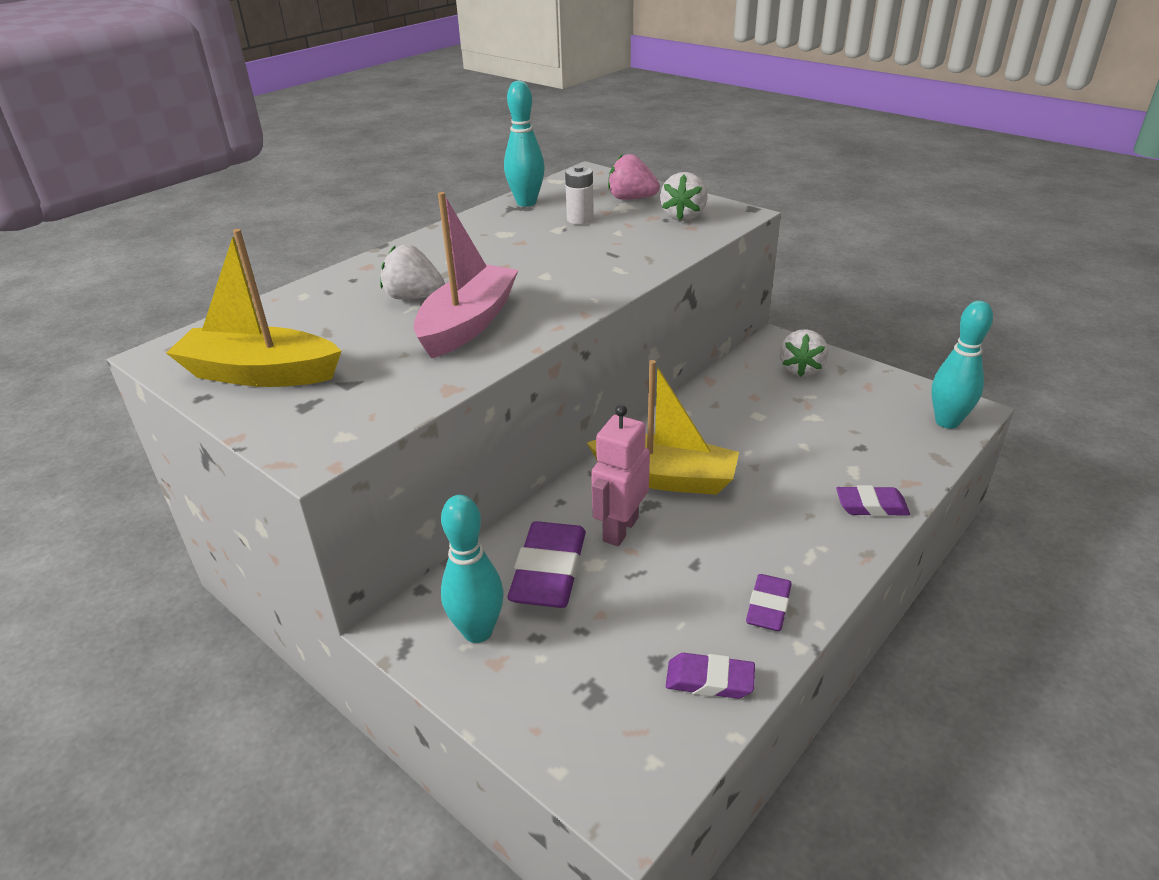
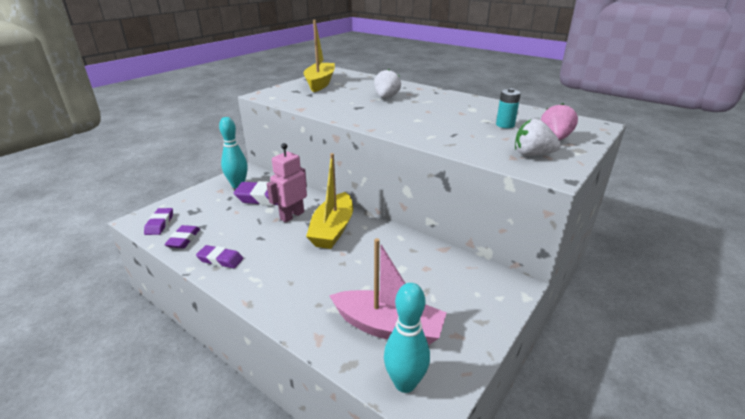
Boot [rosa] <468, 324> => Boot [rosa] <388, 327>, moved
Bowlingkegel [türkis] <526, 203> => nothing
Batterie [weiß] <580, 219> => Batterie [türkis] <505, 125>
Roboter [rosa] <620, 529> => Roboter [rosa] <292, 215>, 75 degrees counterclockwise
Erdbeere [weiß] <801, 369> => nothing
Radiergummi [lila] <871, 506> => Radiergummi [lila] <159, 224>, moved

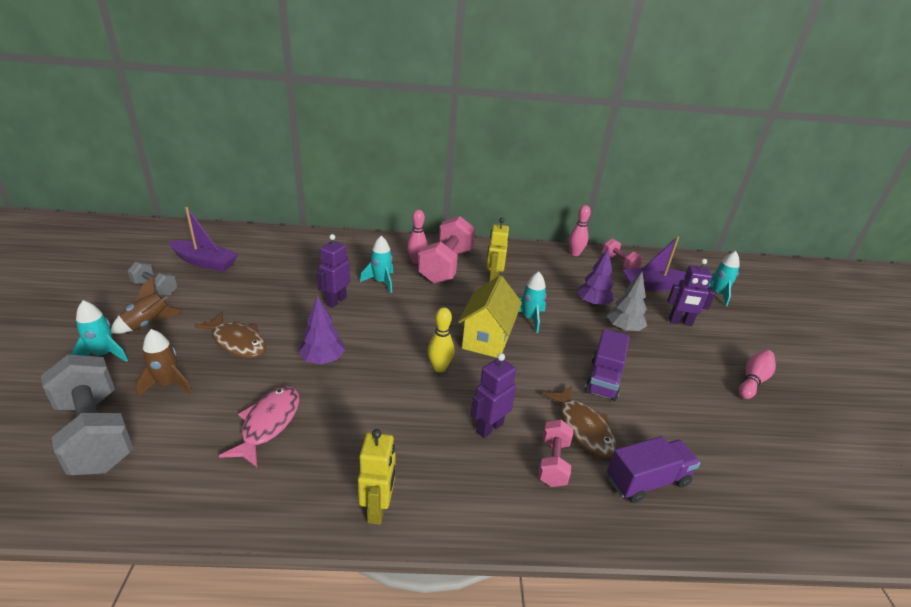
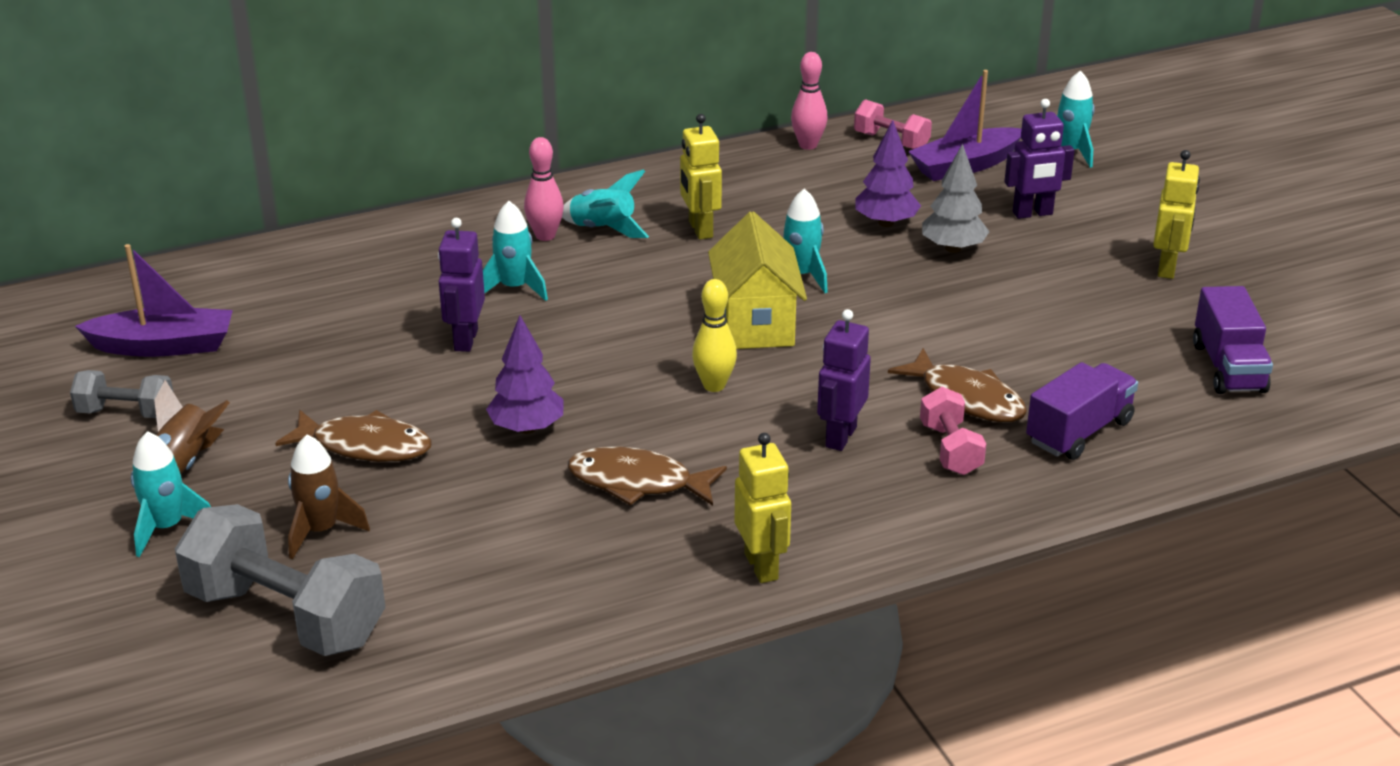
Fisch [rosa] <268, 423> => nothing
Hantel [rosa] <446, 266> => Rakete [türkis] <603, 229>
Lastwagen [lila] <603, 379> => Lastwagen [lila] <1228, 367>, moved
Bowlingkegel [rosa] <753, 380> => Roboter [gelb] <1167, 268>
nothing => Fisch [braun] <637, 482>

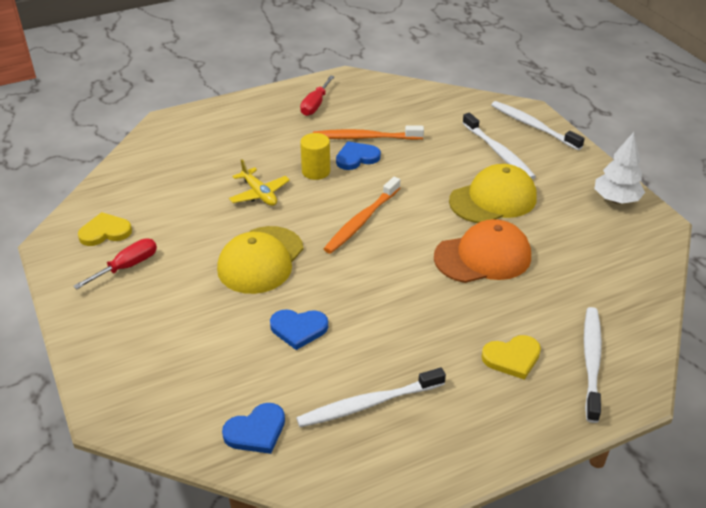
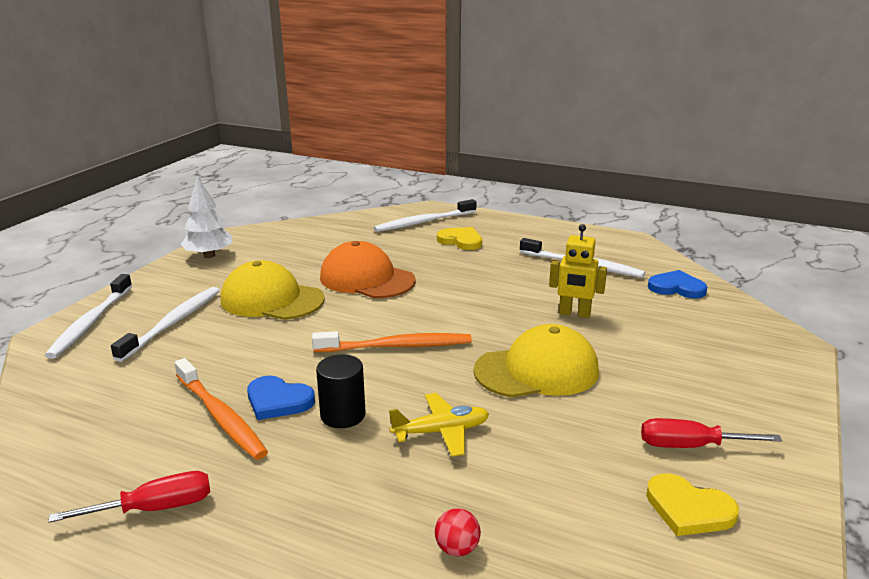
Flugzeug [gelb] <259, 194> => Flugzeug [gelb] <441, 432>, 60 degrees clockwise
Herz [blau] <298, 329> => Roboter [gelb] <574, 314>
Vollzylinder [gelb] <316, 171> => Vollzylinder [schwarz] <343, 415>
nothing => Ball [rot] <457, 549>

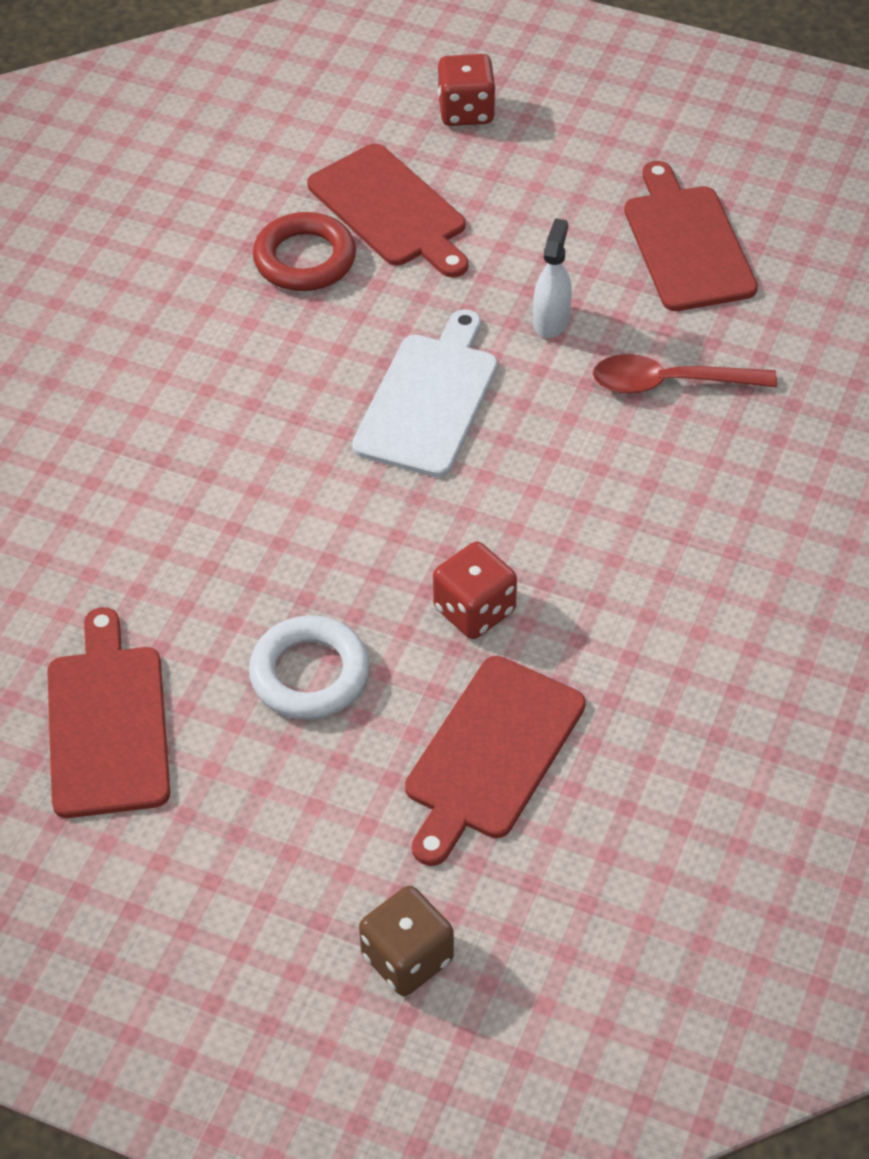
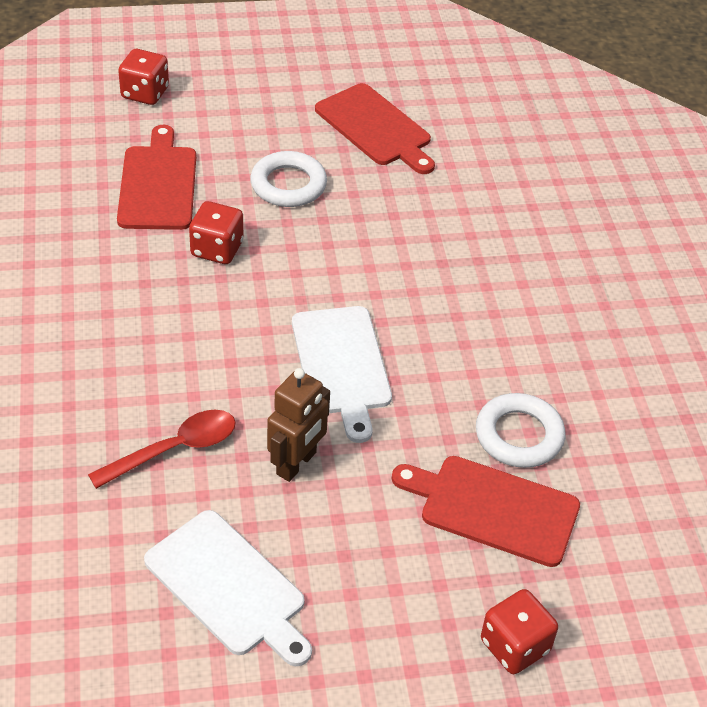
Ring [rot] <305, 259> => Ring [weiß] <519, 435>
Spielwürfel [braun] <407, 958> => Spielwürfel [rot] <145, 93>
Sprühflasche [weiß] <551, 320> => Roboter [braun] <297, 463>
Schneidebrett [rot] <687, 243> => Schneidebrett [weiß] <228, 587>

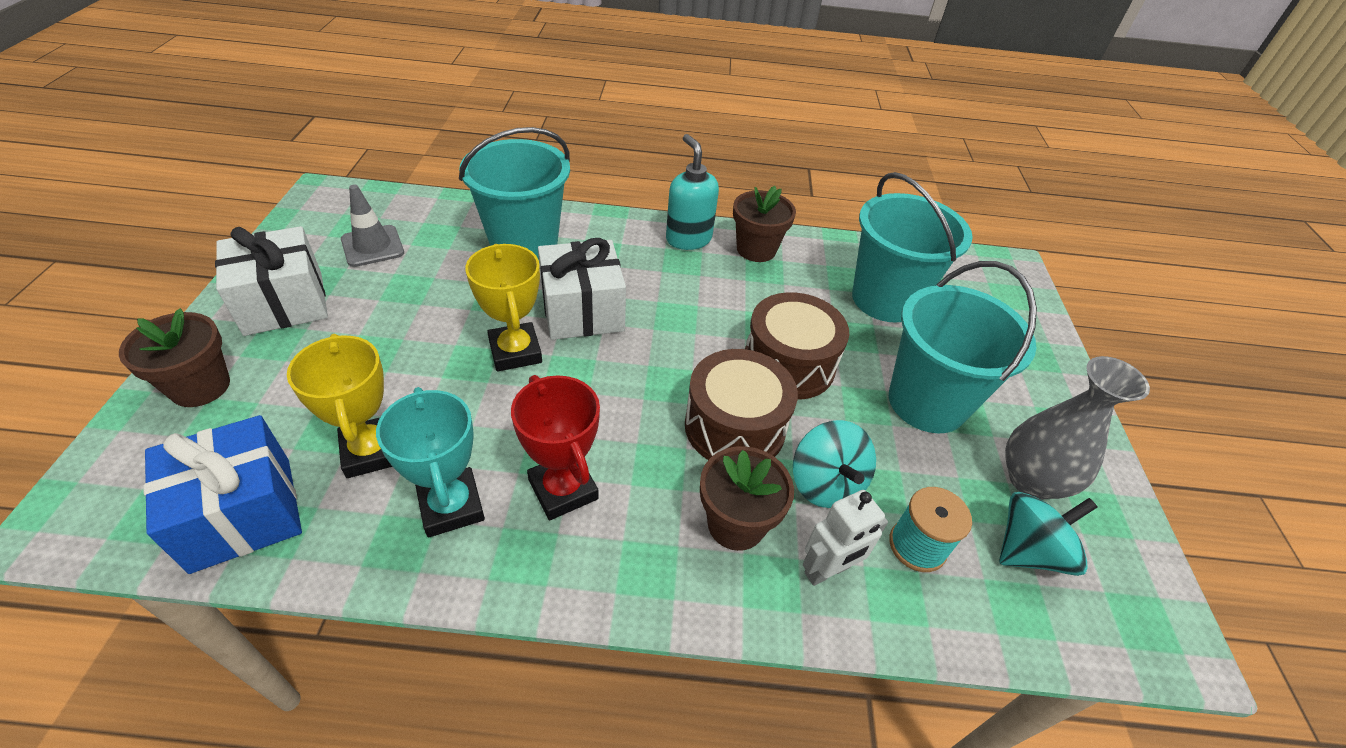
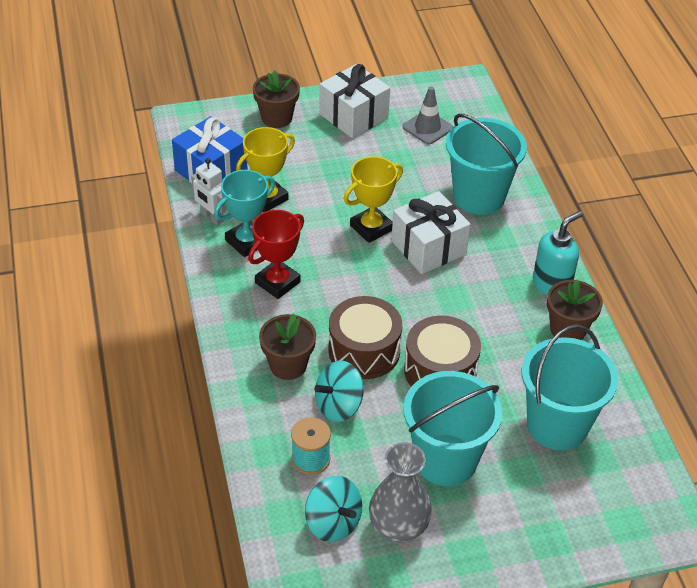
Roboter [weiß] <827, 570> => Roboter [weiß] <211, 217>, moved

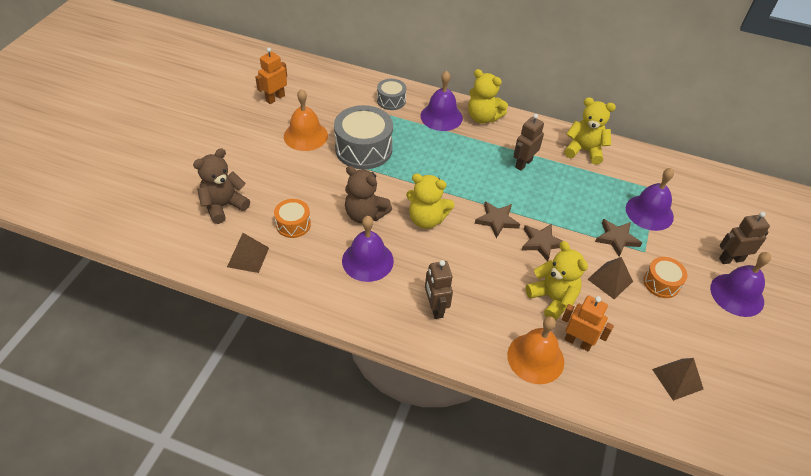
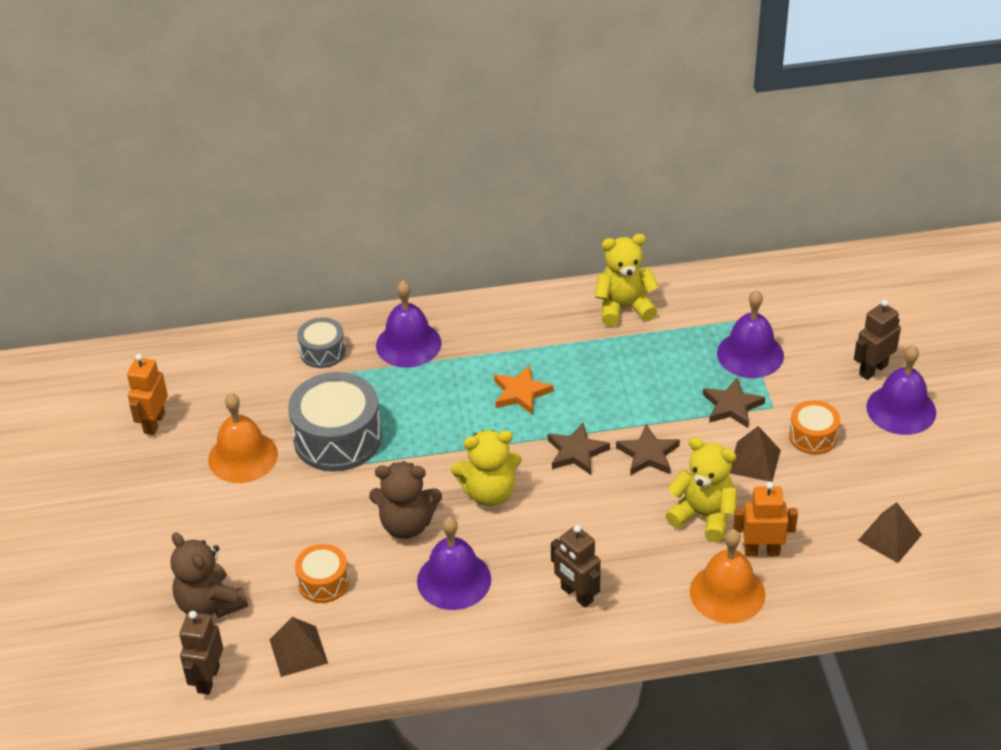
Teddybär [braun] <224, 206> => Teddybär [braun] <210, 604>, 60 degrees counterclockwise
Teddybär [gelb] <483, 117> => nothing
Roboter [braun] <523, 163> => Roboter [braun] <208, 679>, moved
nothing => Stern [orange] <521, 393>

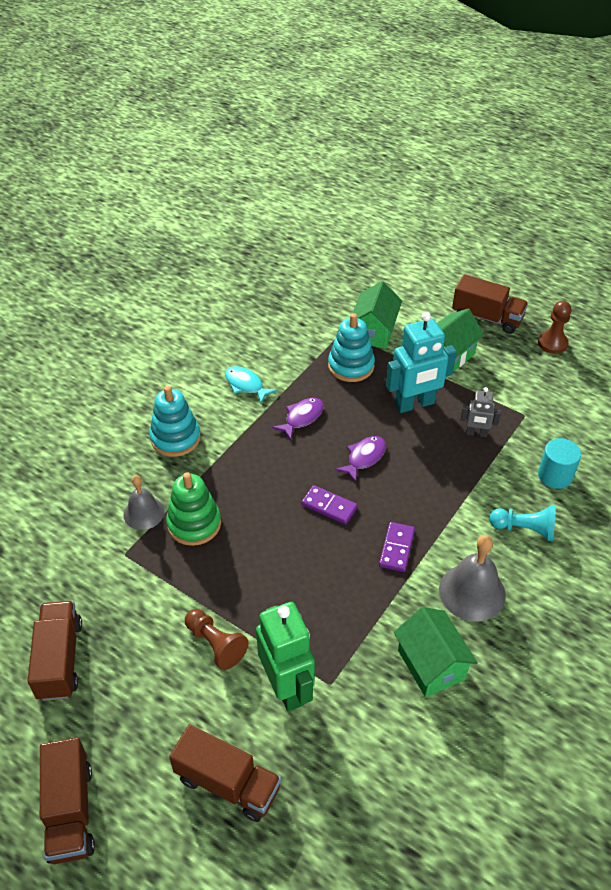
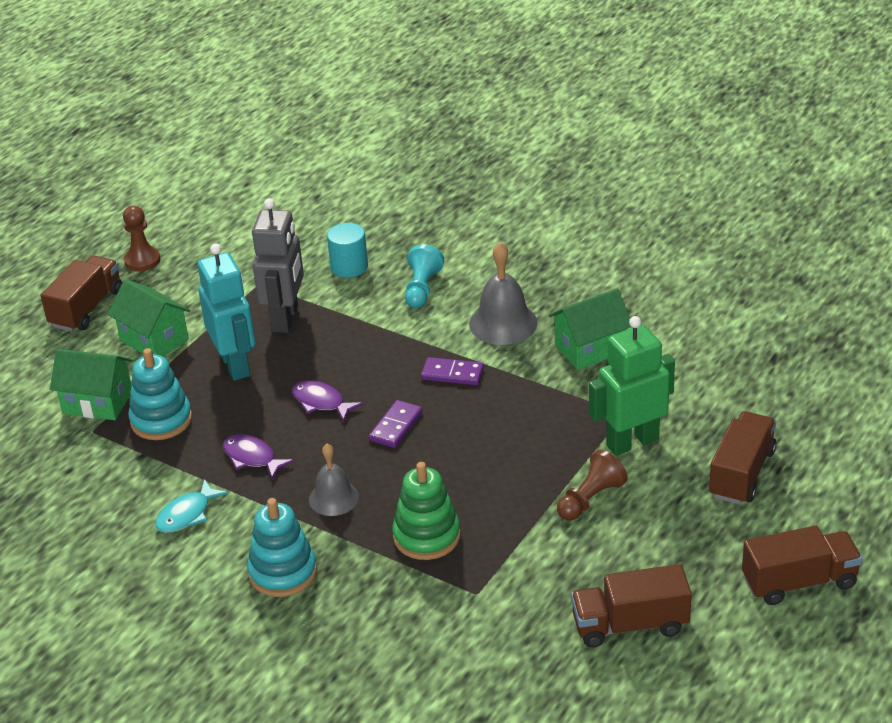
Glocke [grau] <143, 513> => Glocke [grau] <333, 498>, moved
Roboter [grau] <476, 433> => Roboter [grau] <286, 318>, x1.90

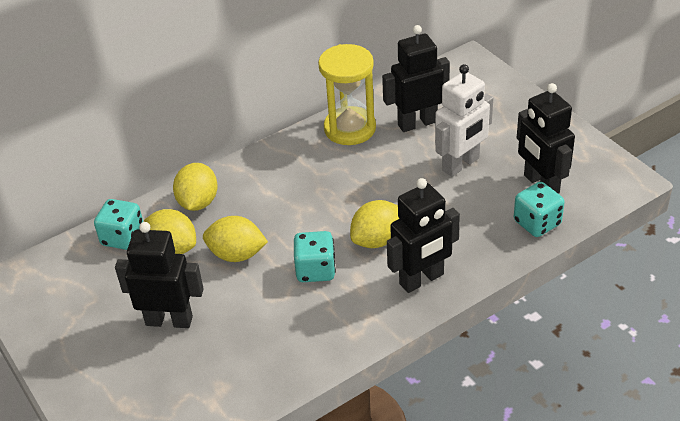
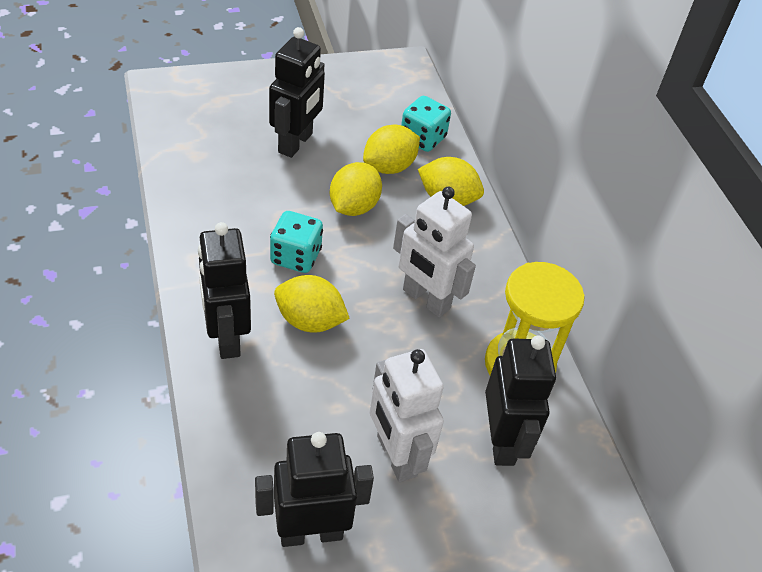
Zitrone [gelb] <377, 240> => Zitrone [gelb] <310, 321>, 45 degrees counterclockwise
Spielwürfel [türkis] <537, 223> => nothing
nothing => Roboter [weiß] <426, 299>

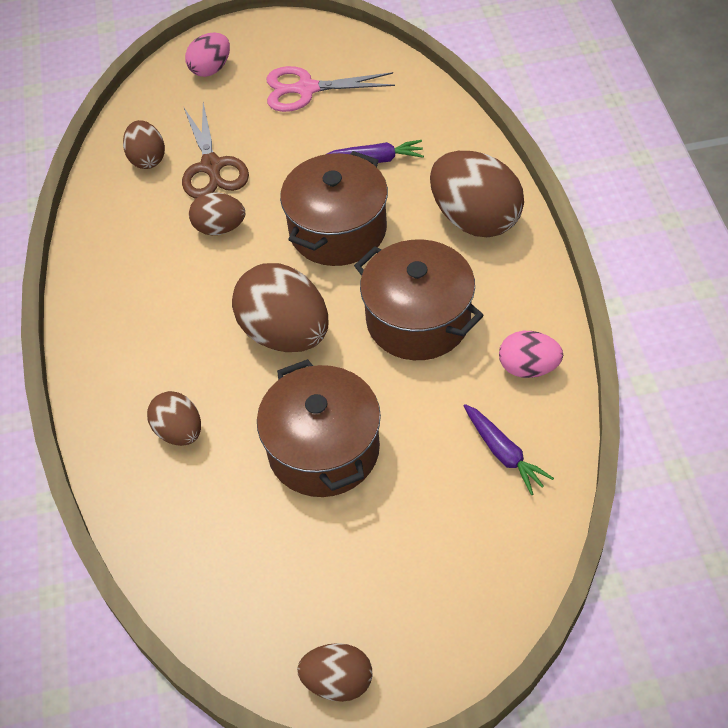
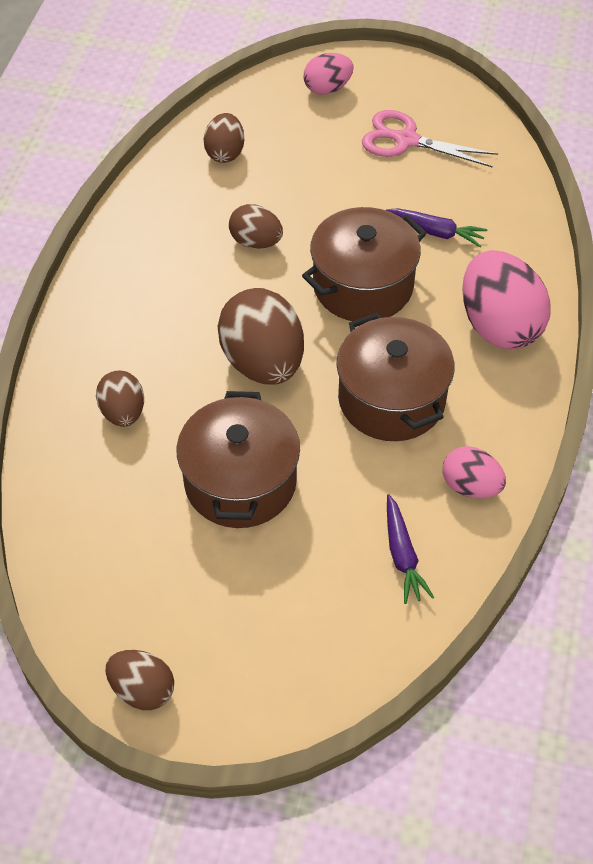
Schere [braun] <211, 166> => nothing
Ei [braun] <475, 219> => Ei [rosa] <499, 325>

